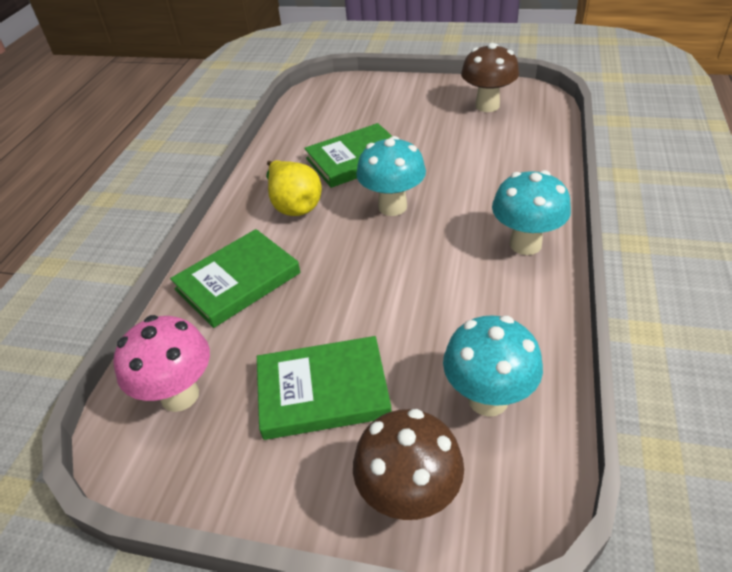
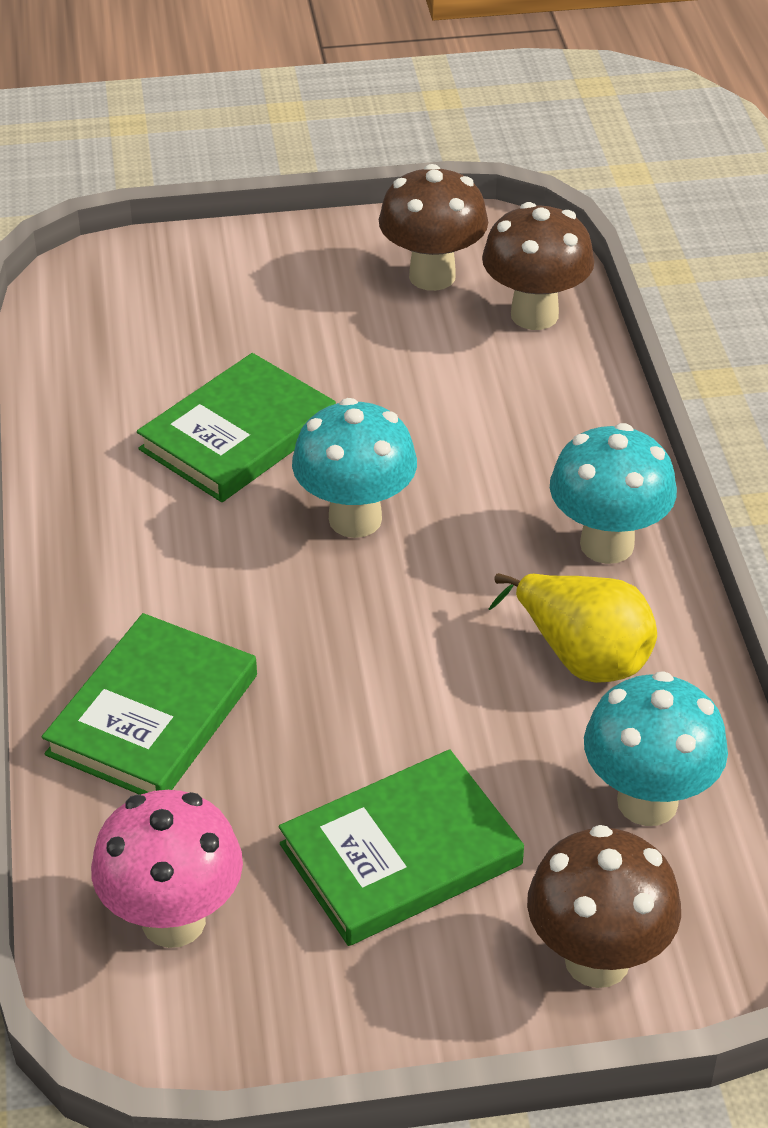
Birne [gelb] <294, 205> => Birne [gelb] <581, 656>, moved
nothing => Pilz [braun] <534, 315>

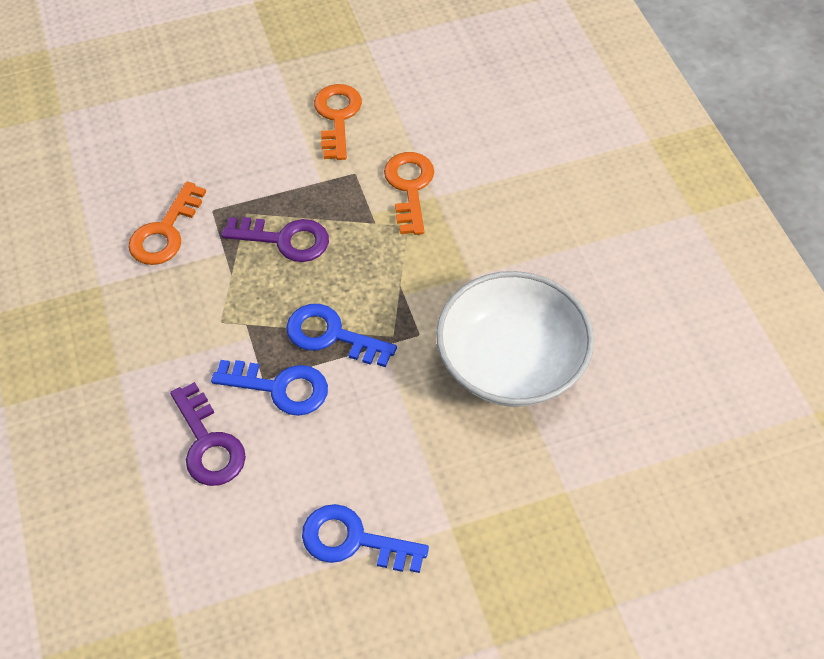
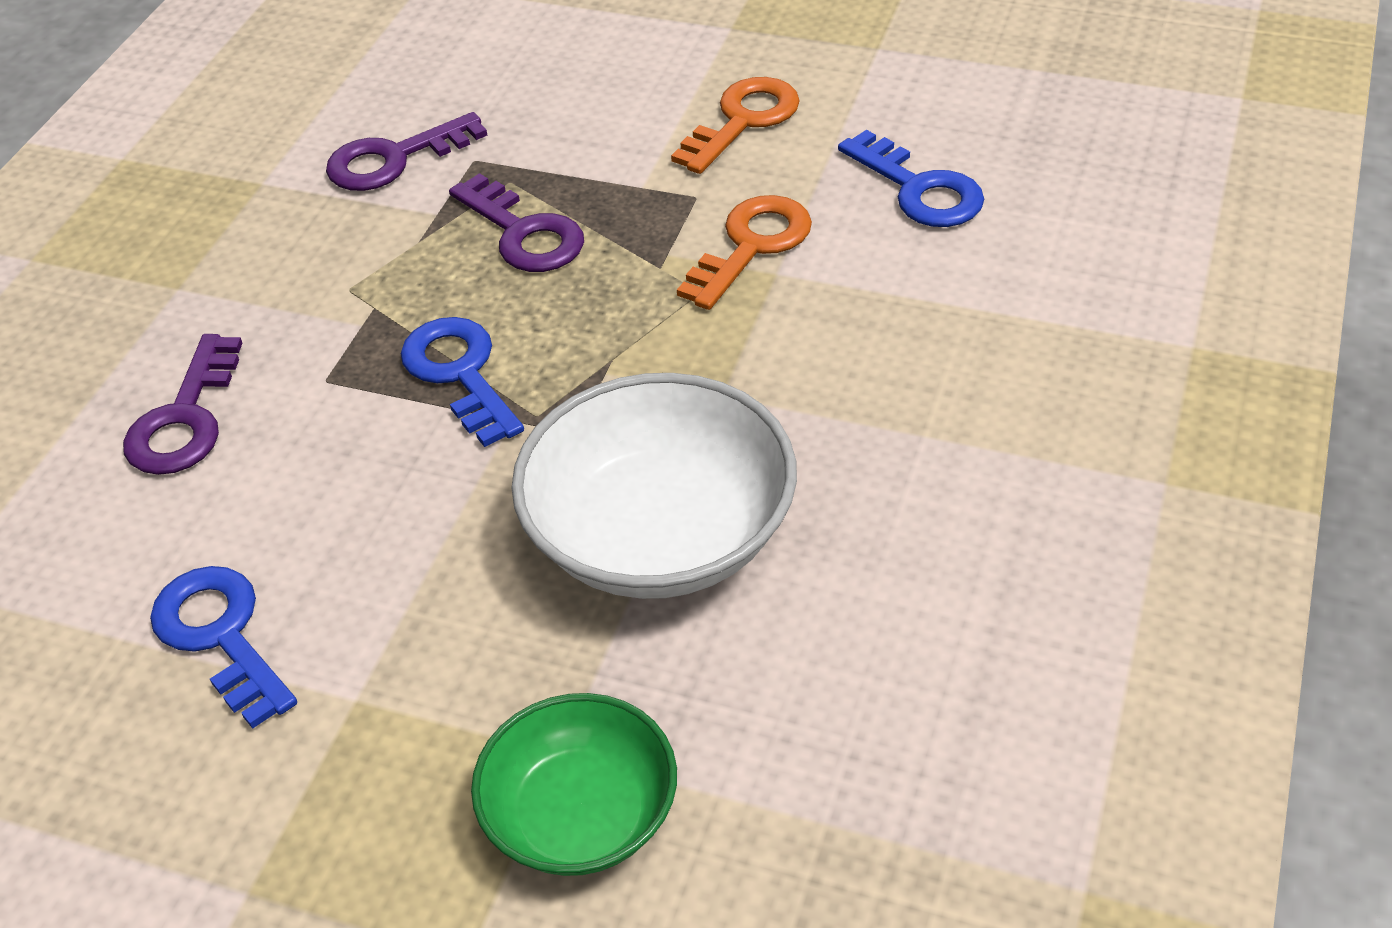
Schlüssel [orange] <165, 232> => Schlüssel [lila] <394, 159>
Schlüssel [blau] <280, 388> => Schlüssel [blau] <919, 189>, moved
nothing => Schüssel [grün] <581, 815>

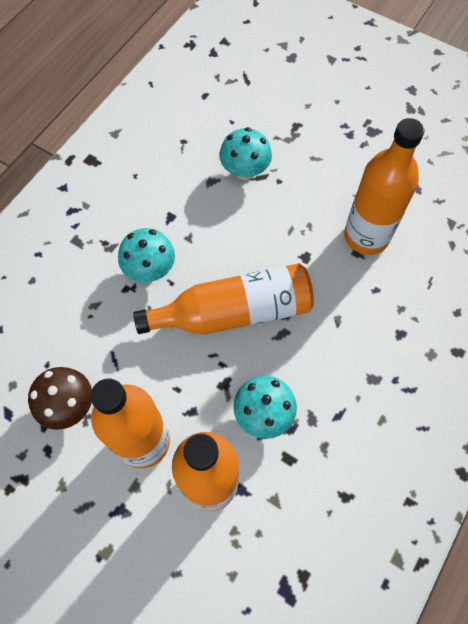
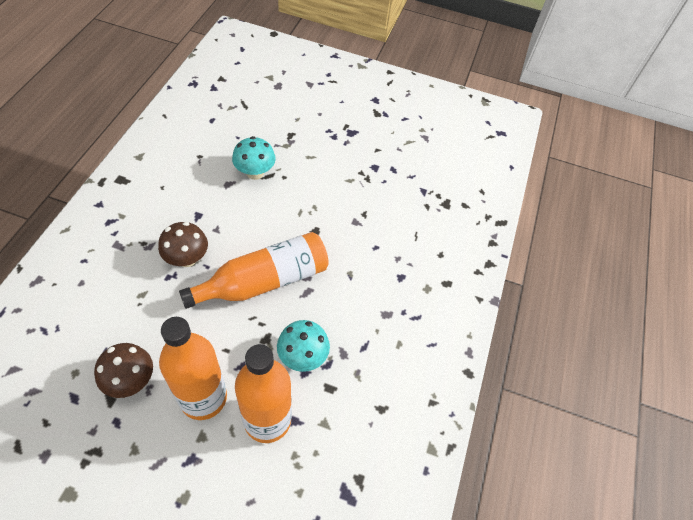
Pilz [türkis] <150, 269> => Pilz [braun] <187, 258>
Flasche [orange] <366, 236> => nothing

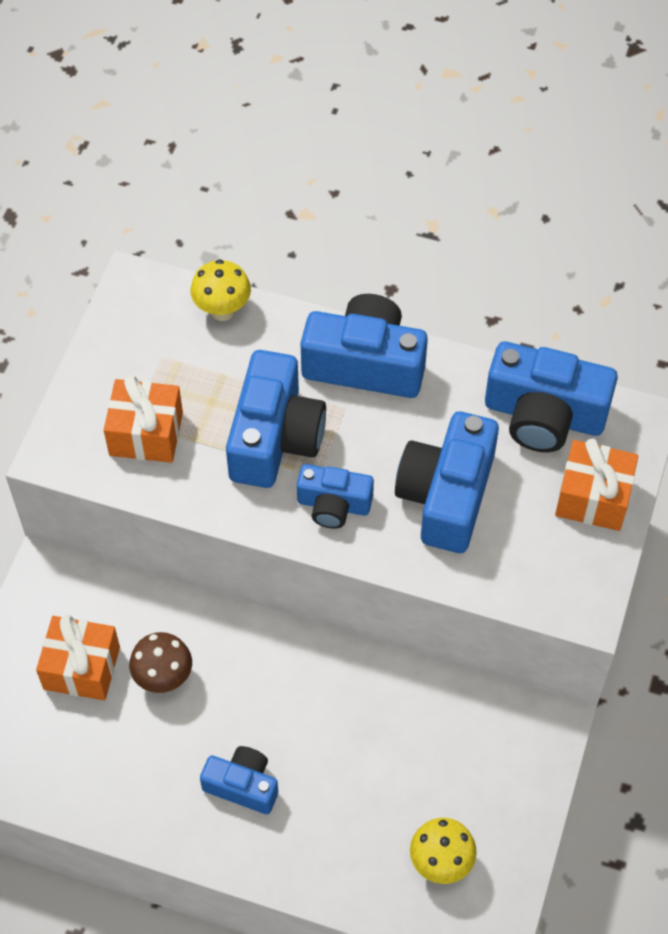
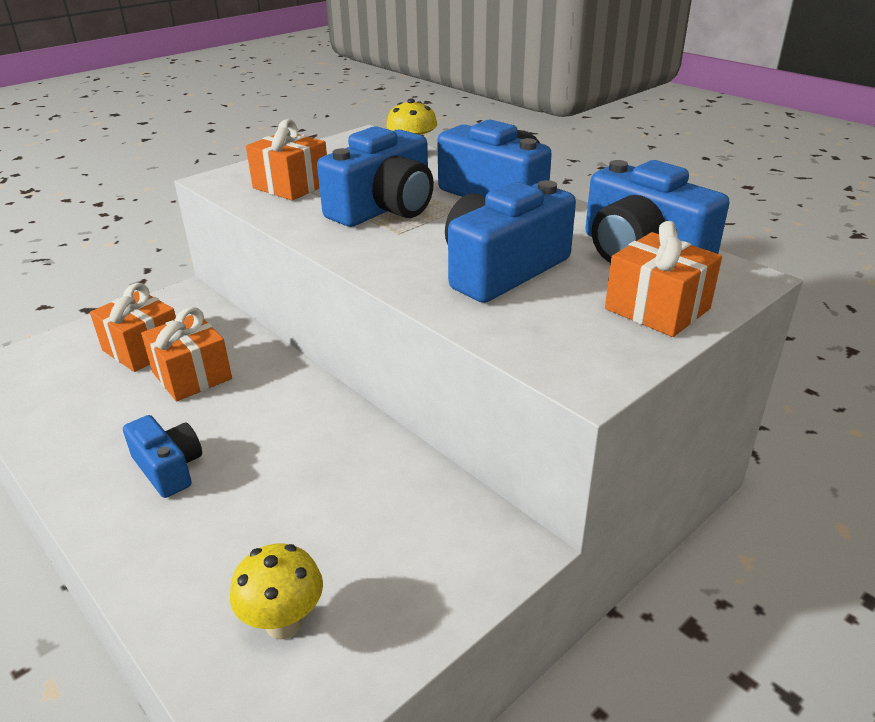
Pilz [braun] <163, 678> => Geschenk [orange] <192, 375>
Kamera [blau] <333, 505> => nothing

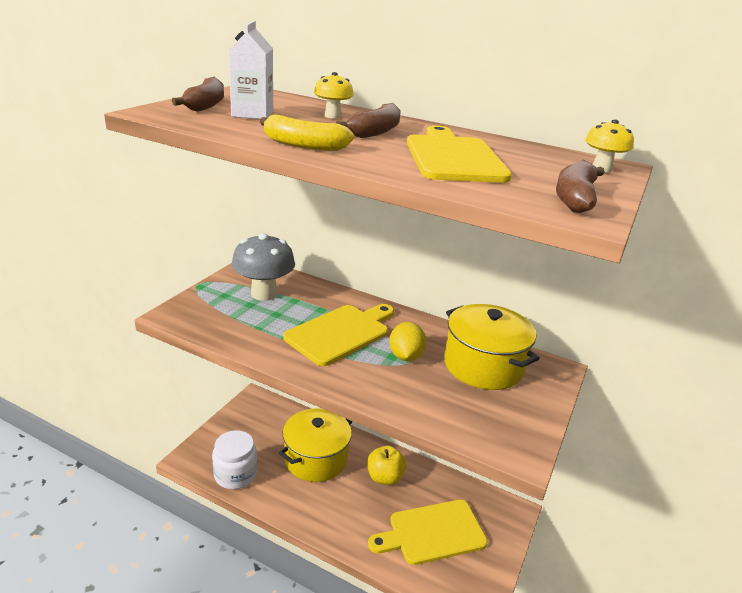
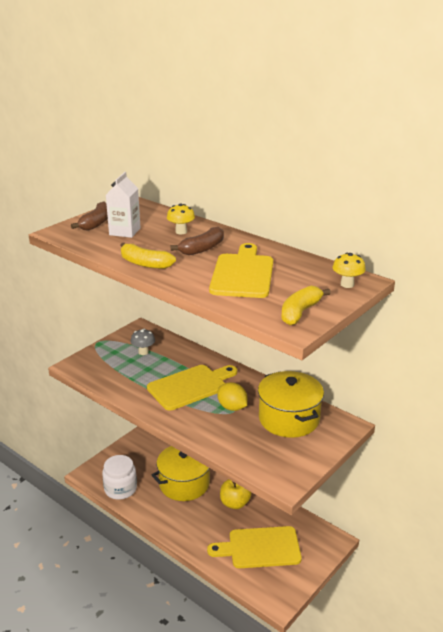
Pilz [grau] <264, 294> => Pilz [grau] <143, 352>, x0.53
Zitrone [gelb] <405, 356> => Zitrone [gelb] <232, 407>, 60 degrees counterclockwise
Banane [braun] <574, 198> => Banane [gelb] <300, 312>

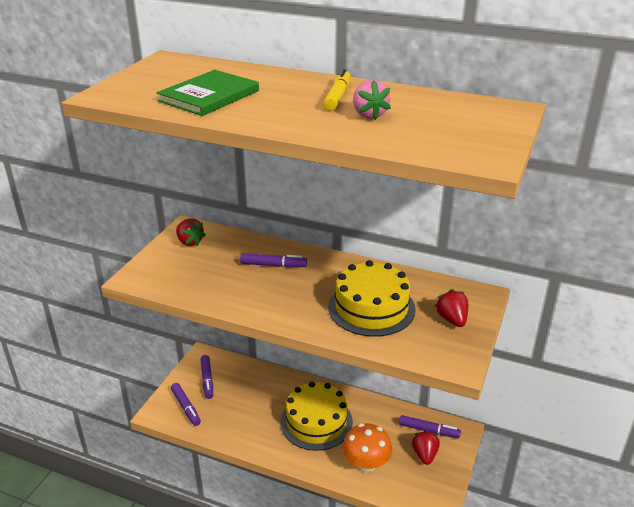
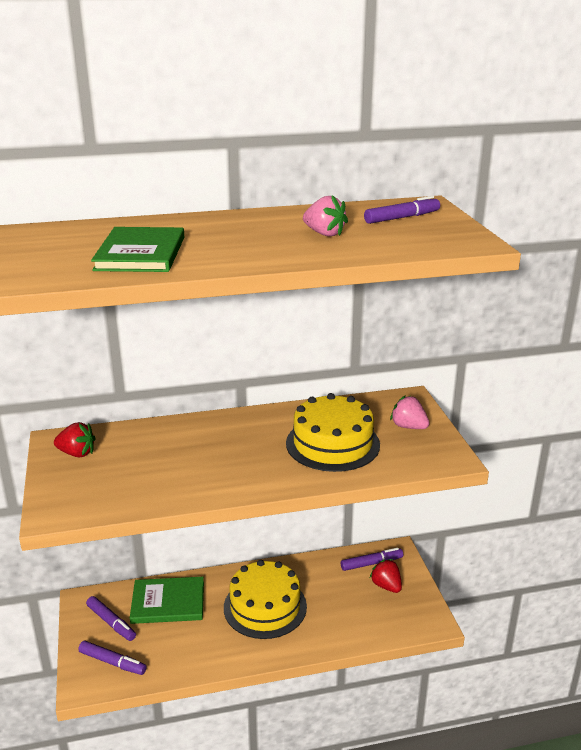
Filzstift [lila] <273, 265> => Filzstift [lila] <402, 218>, moved
Filzstift [gelb] <337, 96> => nothing
Pilz [orange] <366, 464> => nothing
Erdbeere [rot] <452, 319> => Erdbeere [rosa] <408, 427>
nothing => Buch [grün] <168, 602>

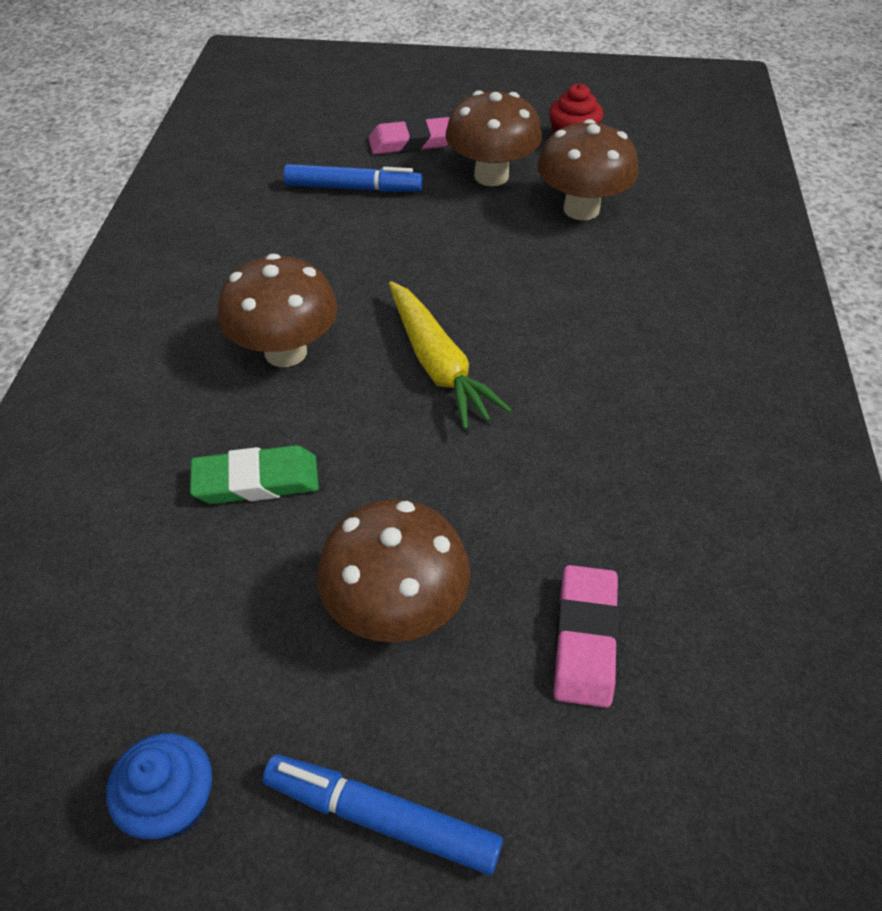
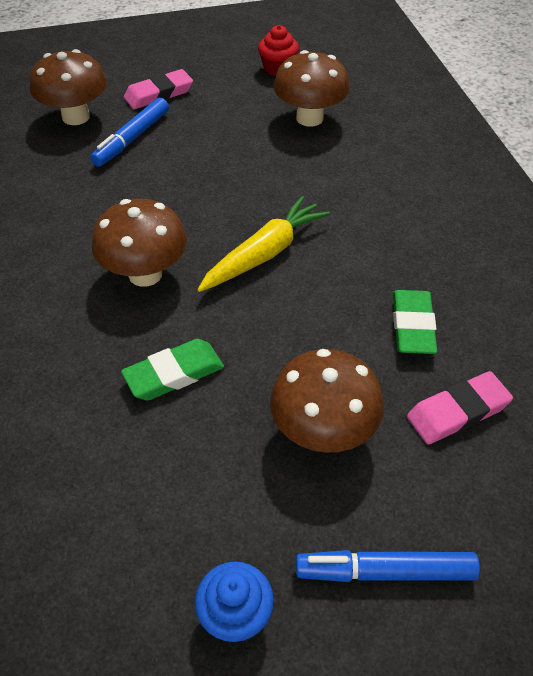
Filzstift [blau] <353, 188> => Filzstift [blau] <132, 139>, 135 degrees clockwise
Karotte [gelb] <437, 364> => Karotte [gelb] <264, 254>, 90 degrees counterclockwise
Pilz [braun] <491, 176> => Pilz [braun] <76, 117>, moved
Radiergummi [rosa] <585, 639> => Radiergummi [rosa] <458, 411>, 75 degrees clockwise
nothing => Radiergummi [grün] <412, 326>

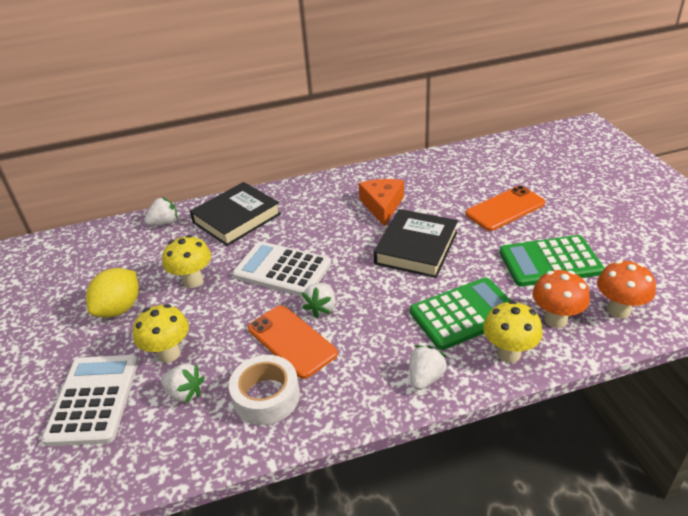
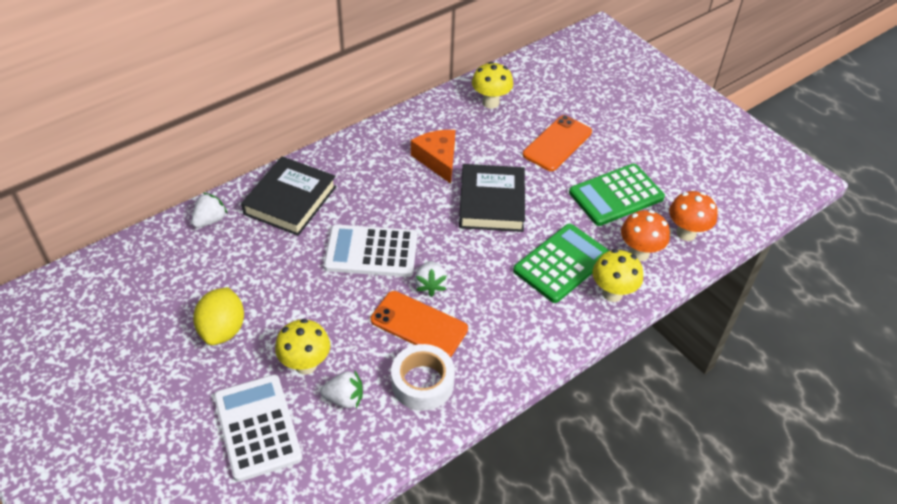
Pilz [gelb] <193, 281> => Pilz [gelb] <490, 102>, moved
Erdbeere [weiß] <425, 377> => nothing

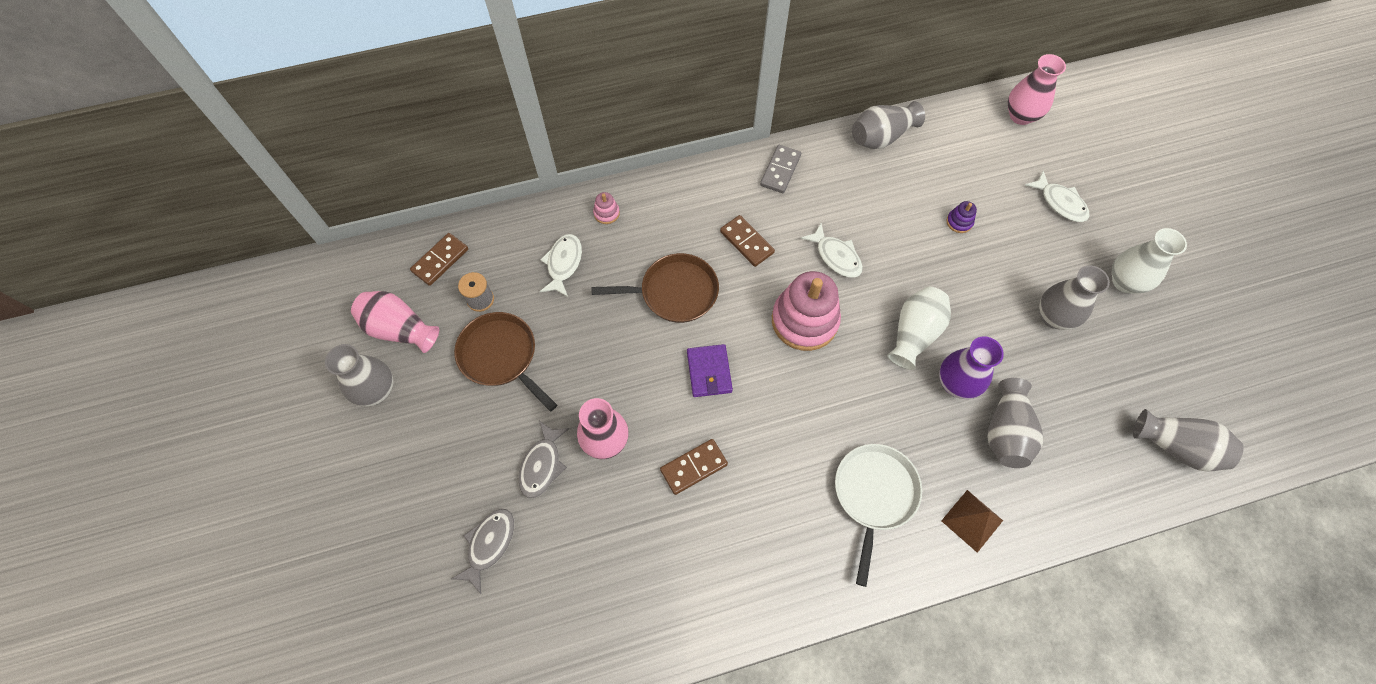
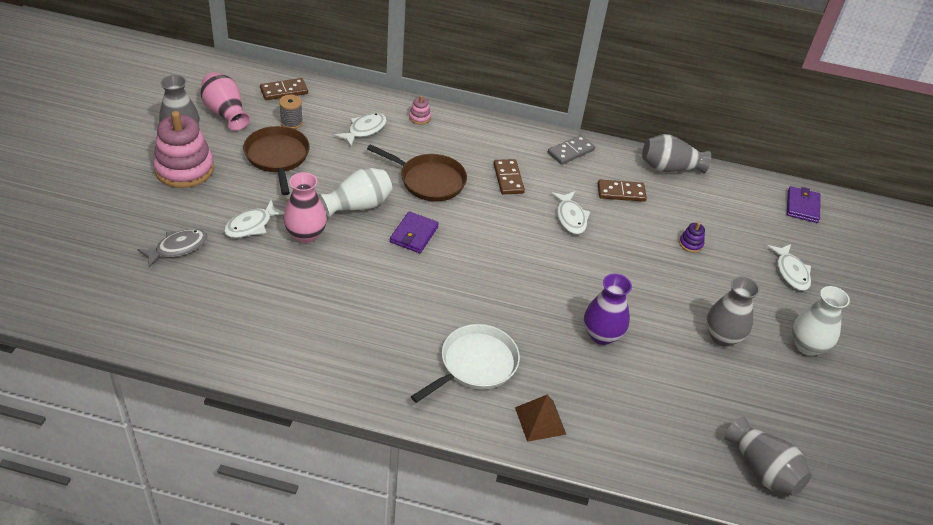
Fisch [grau] <542, 465> => Fisch [weiß] <251, 225>
Dominostein [braun] <693, 467> => Dominostein [braun] <621, 192>, moved
Stapelspielzeug [rosa] <804, 320> => Stapelspielzeug [rosa] <184, 169>, moved
Vase [weiß] <914, 334> => Vase [weiß] <358, 205>, moved
Vase [grau] <1005, 432> => nothing
Vase [rosa] <1021, 116> => Geldbörse [lila] <802, 206>

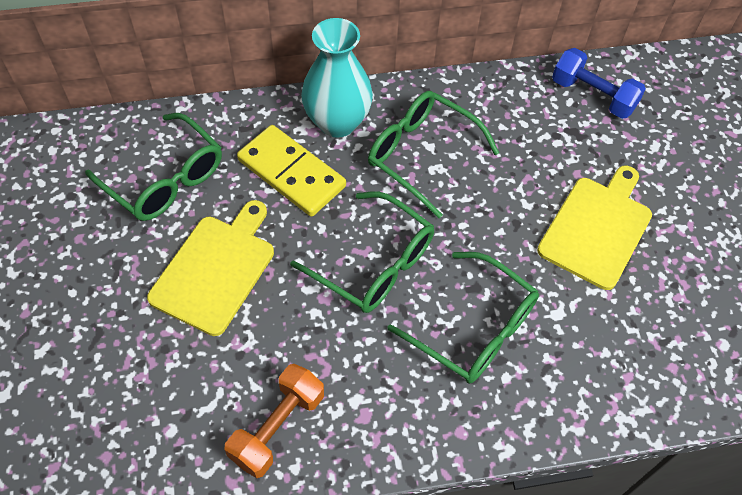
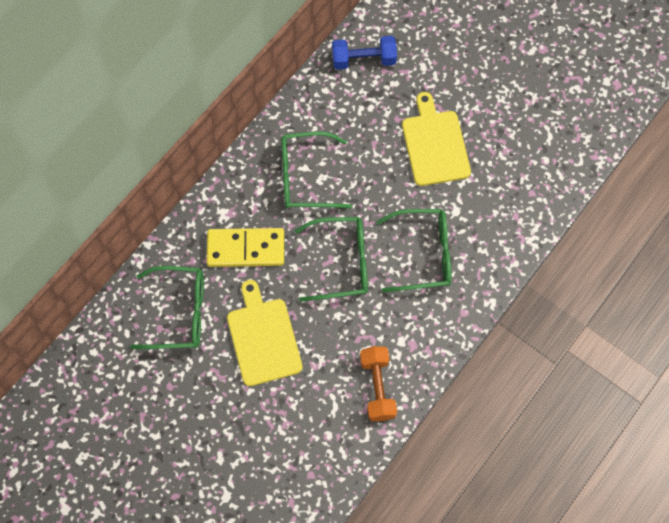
Vase [türkis] <337, 122> => nothing

